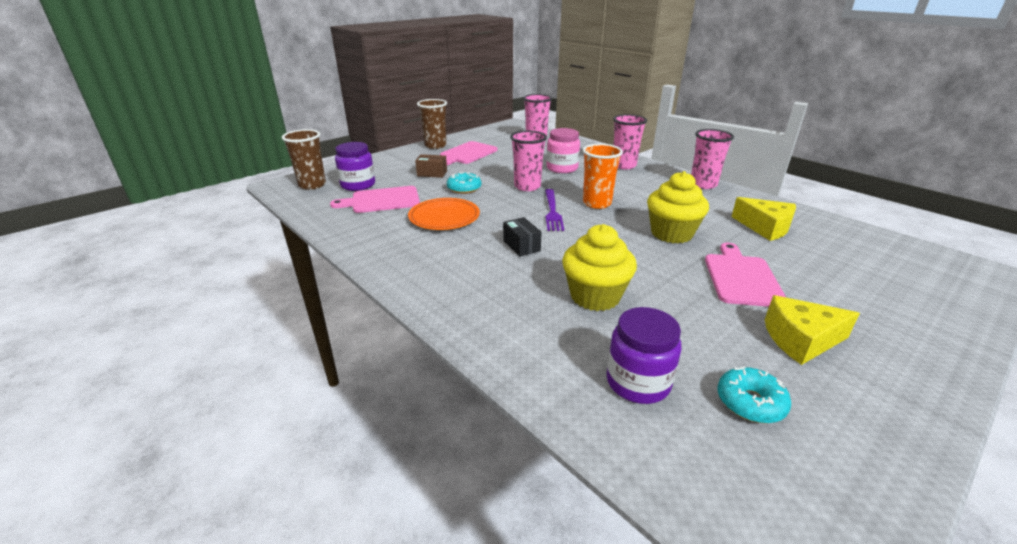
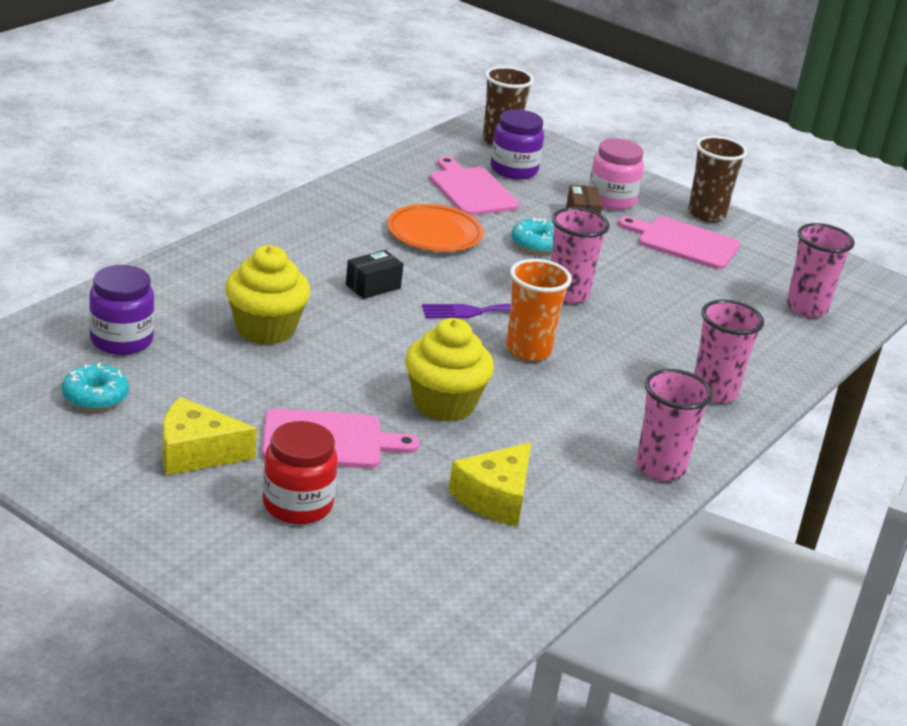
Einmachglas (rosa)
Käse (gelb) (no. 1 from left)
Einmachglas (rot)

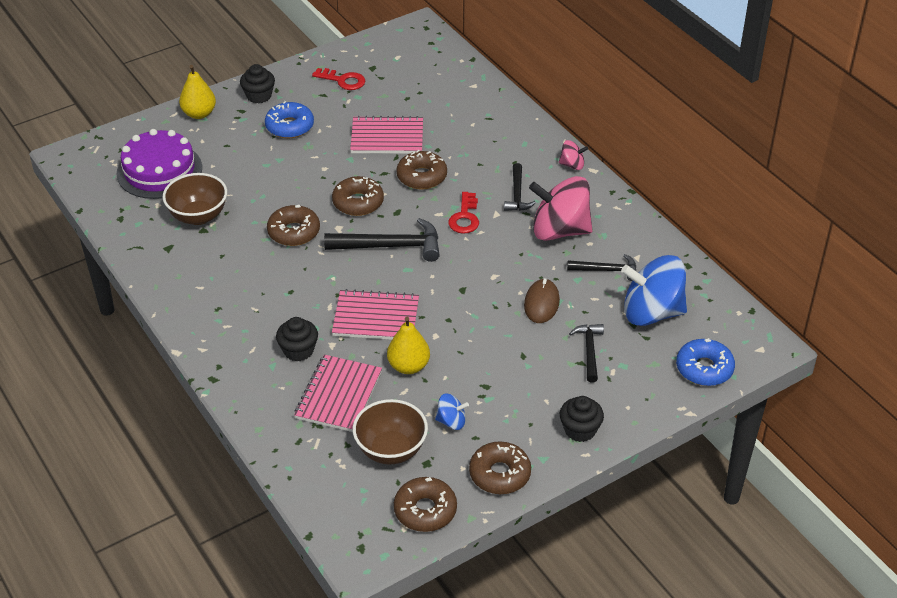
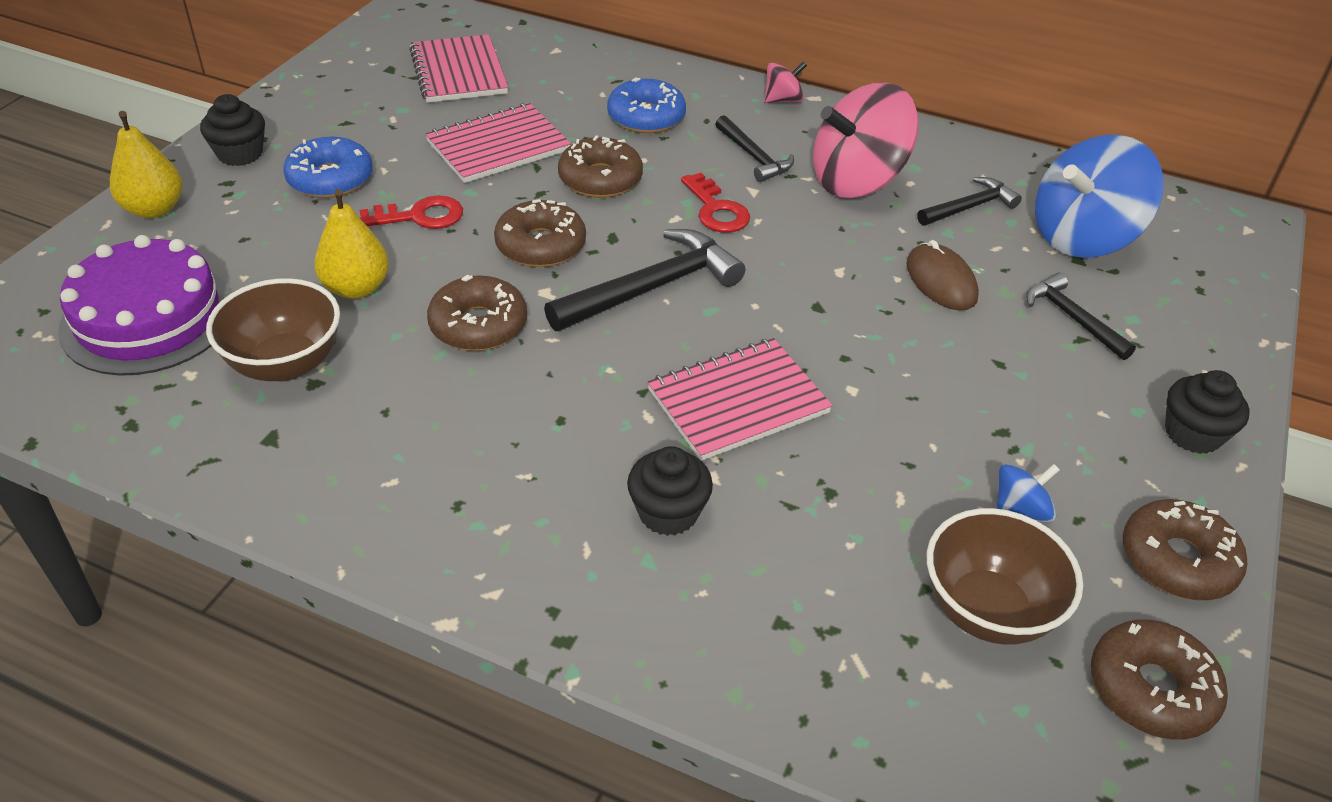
Notizbuch (rosa) (no. 1 from left)
Schlüssel (rot) (no. 1 from left)
Birne (gelb) (no. 2 from left)
Donut (blau) (no. 2 from left)

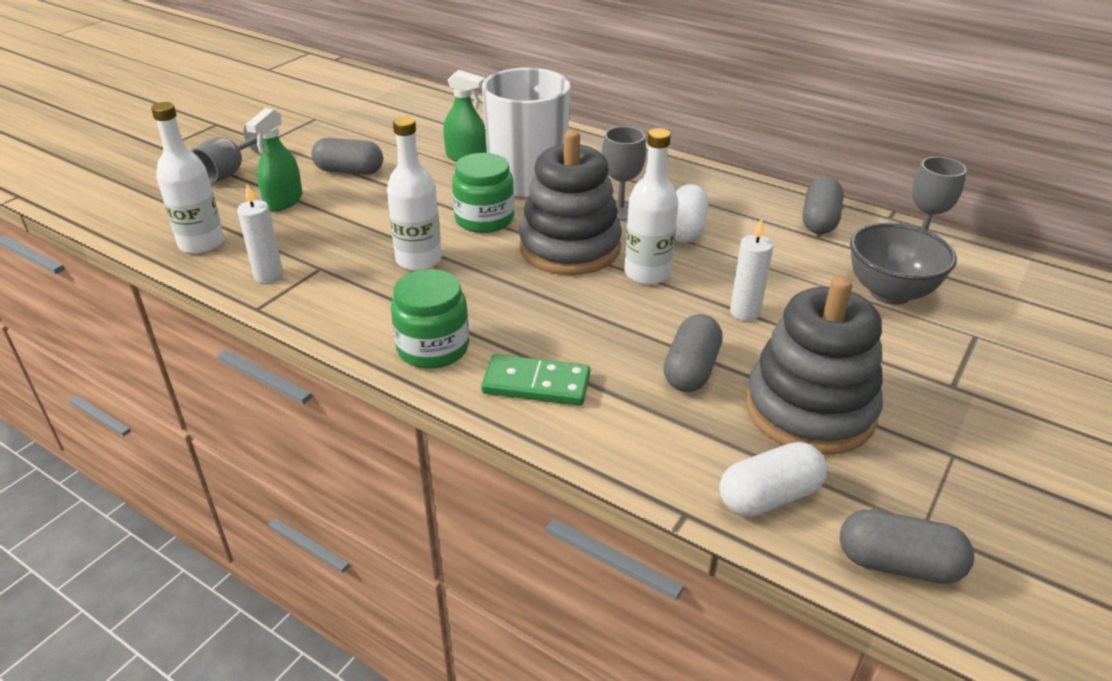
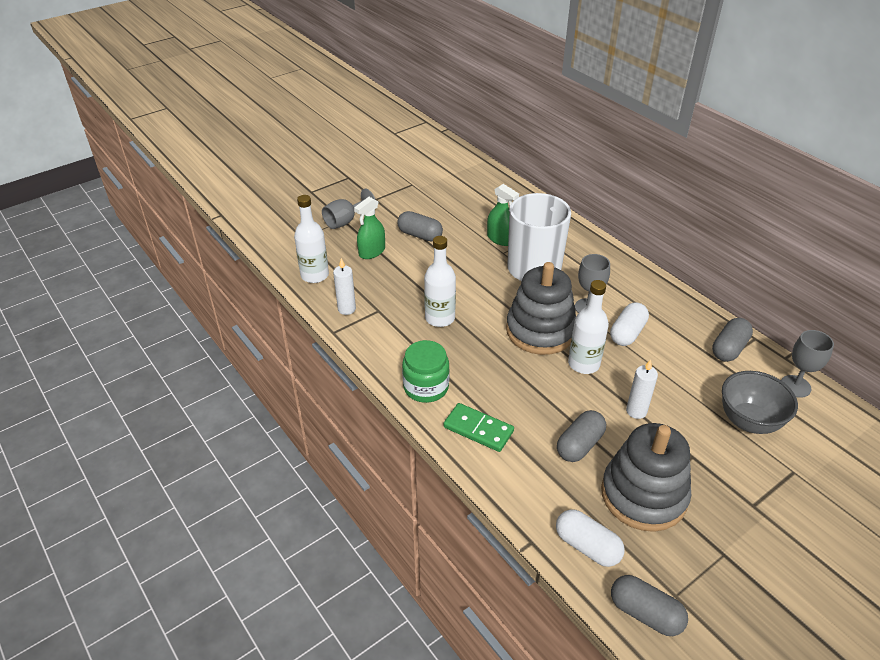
Einmachglas (grün) (no. 2 from left in the first image)
Kapsel (weiß) (no. 1 from left)

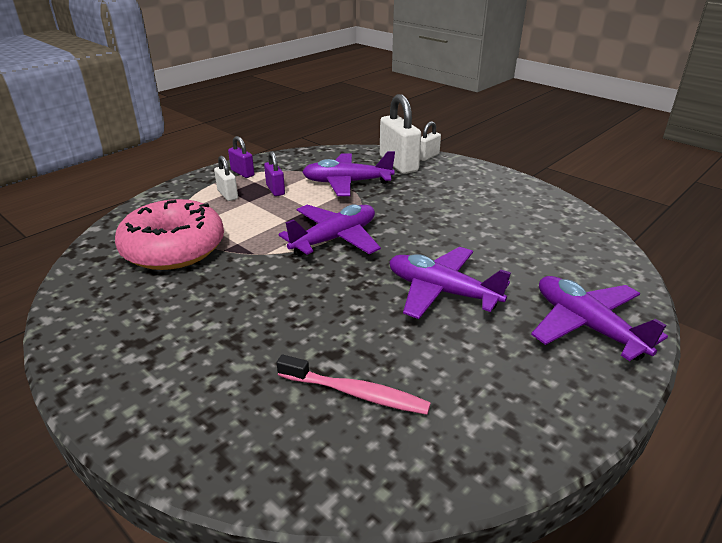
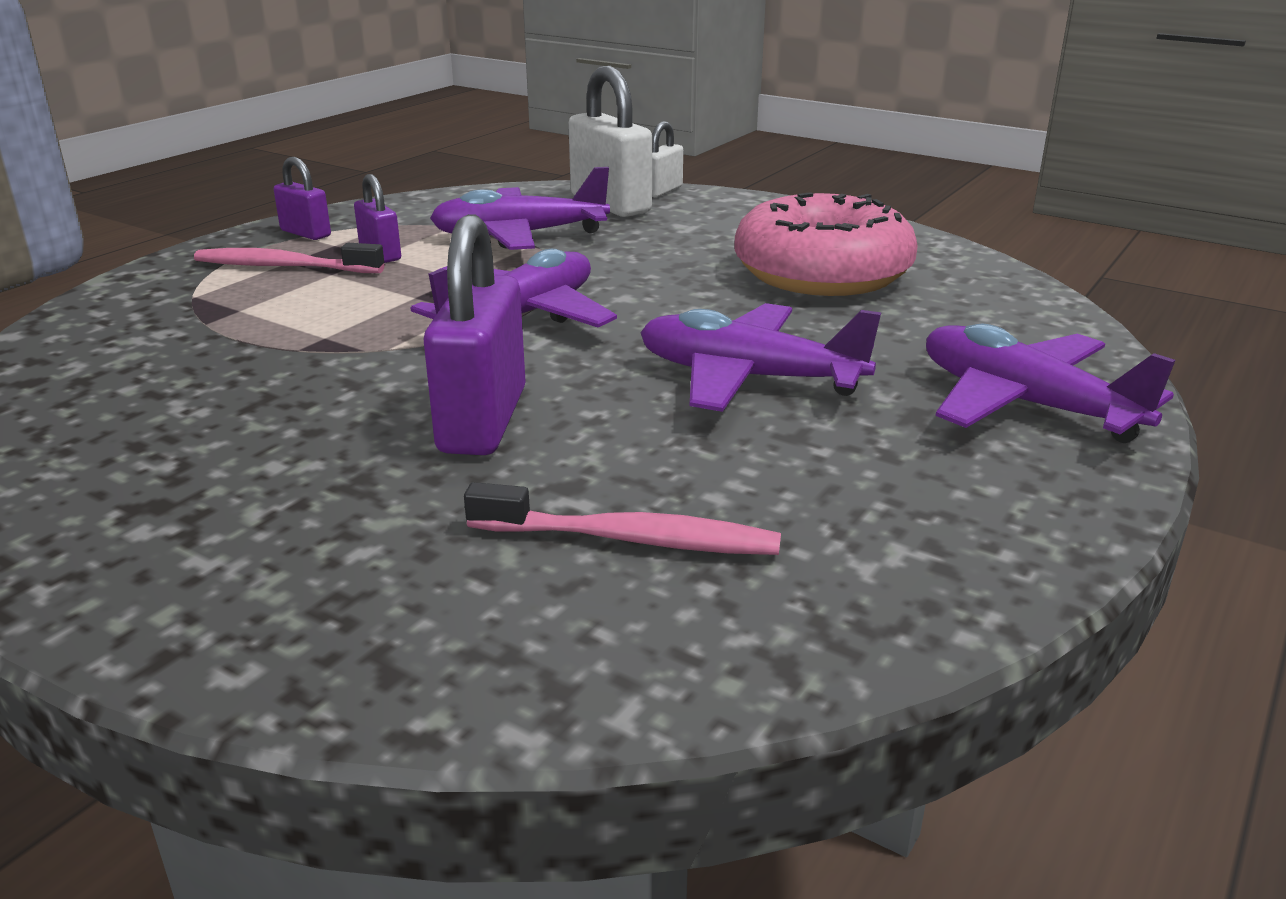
Donut (rosa)
Zahnbürste (rosa) (no. 1 from left)
Vorhängeschloss (lila) (no. 3 from left)

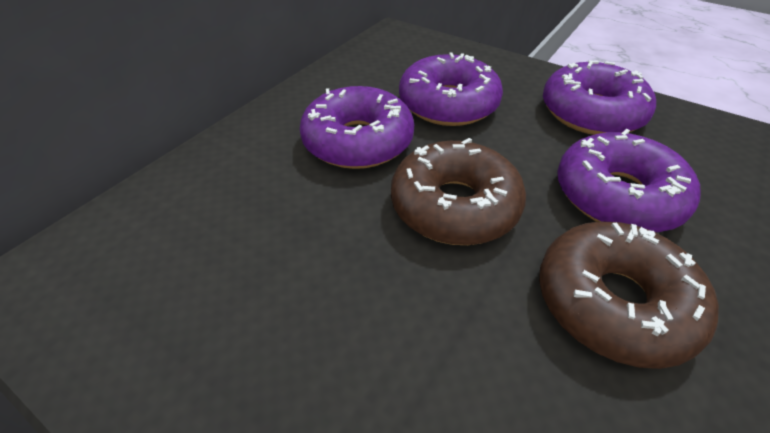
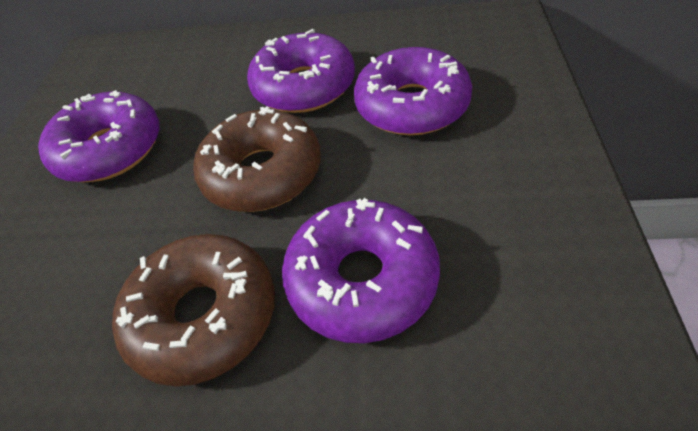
Donut (lila) (no. 1 from left)

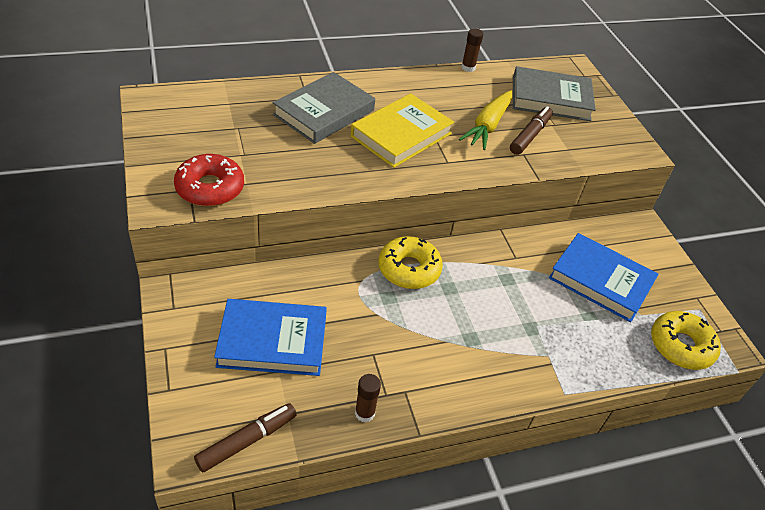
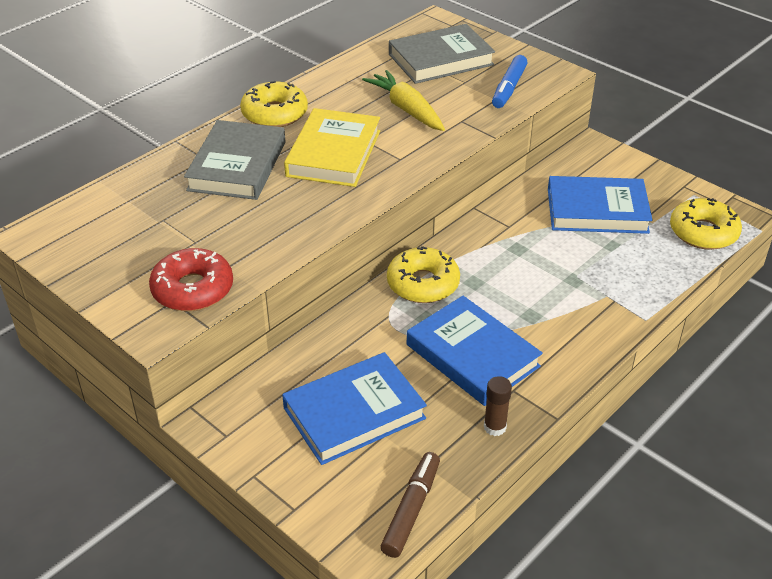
Karotte (gelb)
Klebestift (braun) (no. 2 from left in the first image)
Filzstift (braun) (no. 2 from left in the first image)
Donut (gelb) (no. 1 from left)
Buch (blau) (no. 2 from left)
Filzstift (blau)

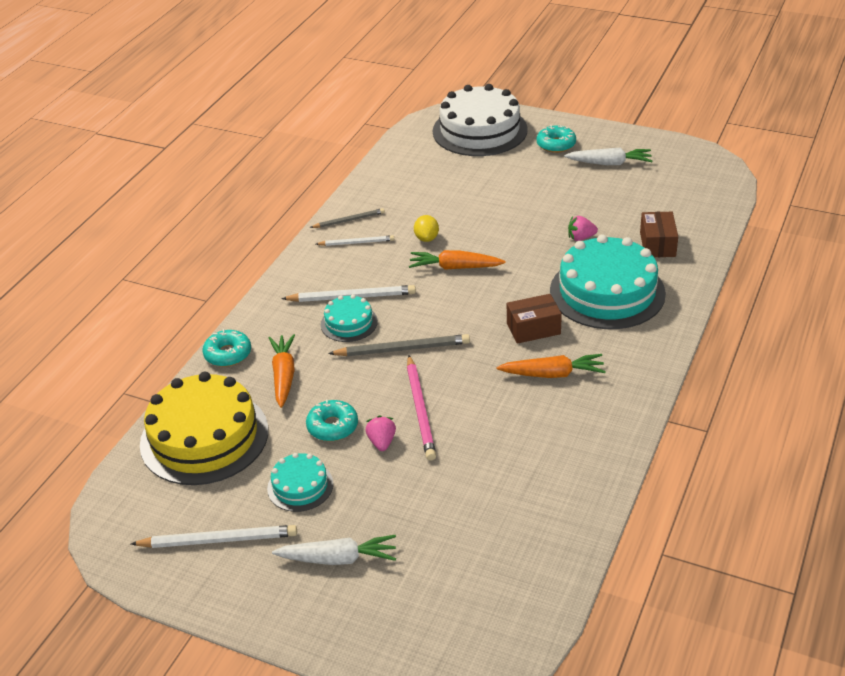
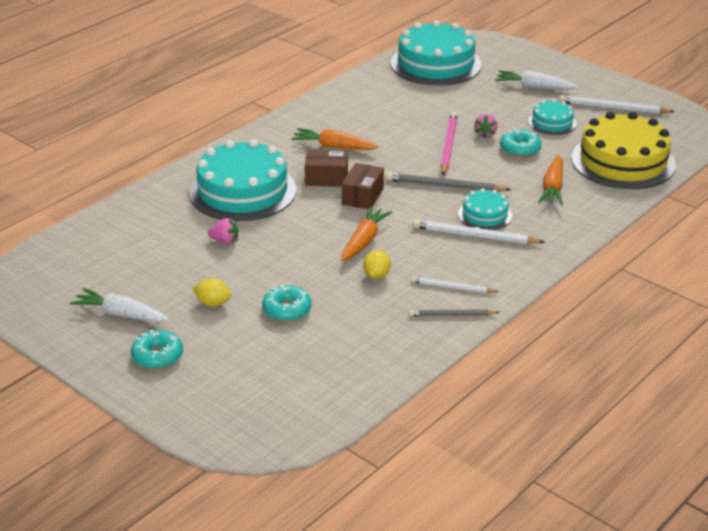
Donut (türkis) (no. 2 from left)
Karotte (orange) (no. 2 from left)
Kuchen (weiß)
Schachtel (braun) (no. 2 from left)
Zitrone (gelb) (no. 1 from left)
Kuchen (türkis) (no. 2 from left)

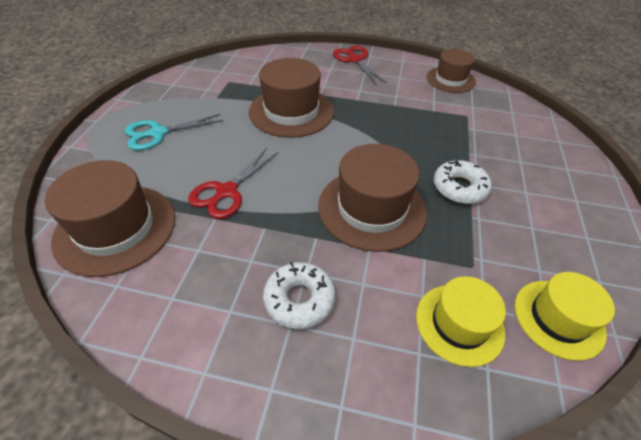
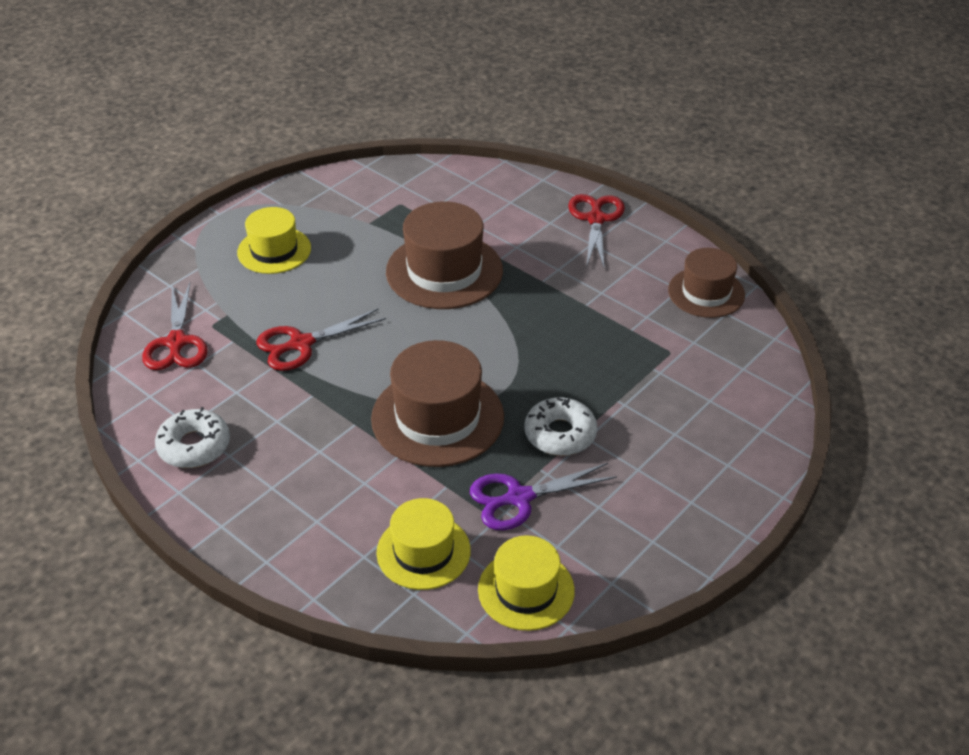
Schere (rot) (no. 1 from left)
Hut (gelb) (no. 1 from left)
Donut (weiß) (no. 1 from left)
Schere (lila)

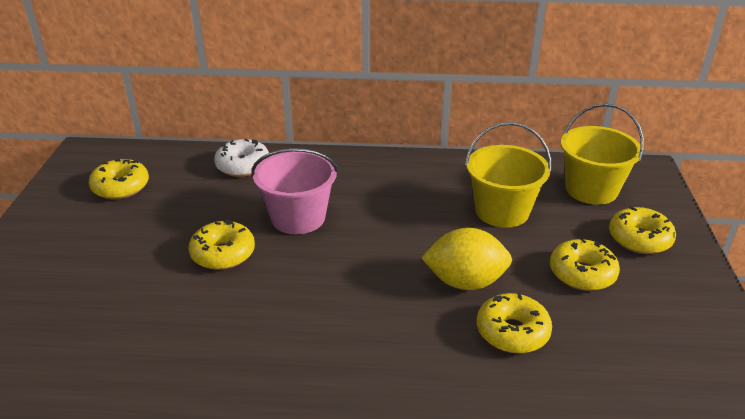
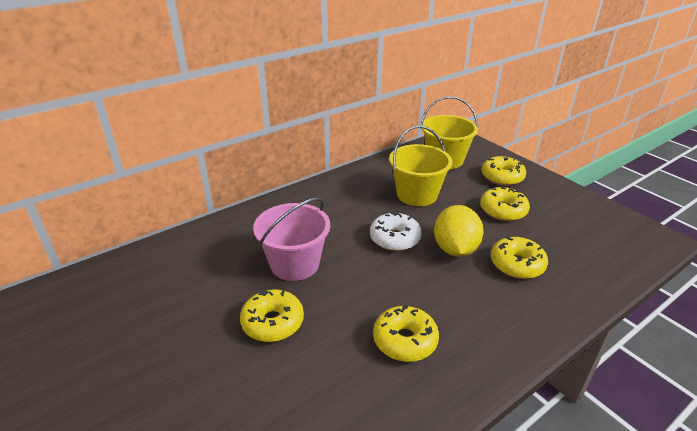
Donut (gelb) (no. 2 from left)
Donut (weiß)
Zitrone (gelb)

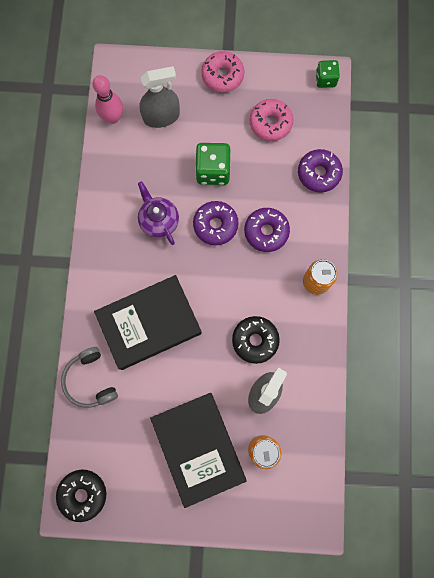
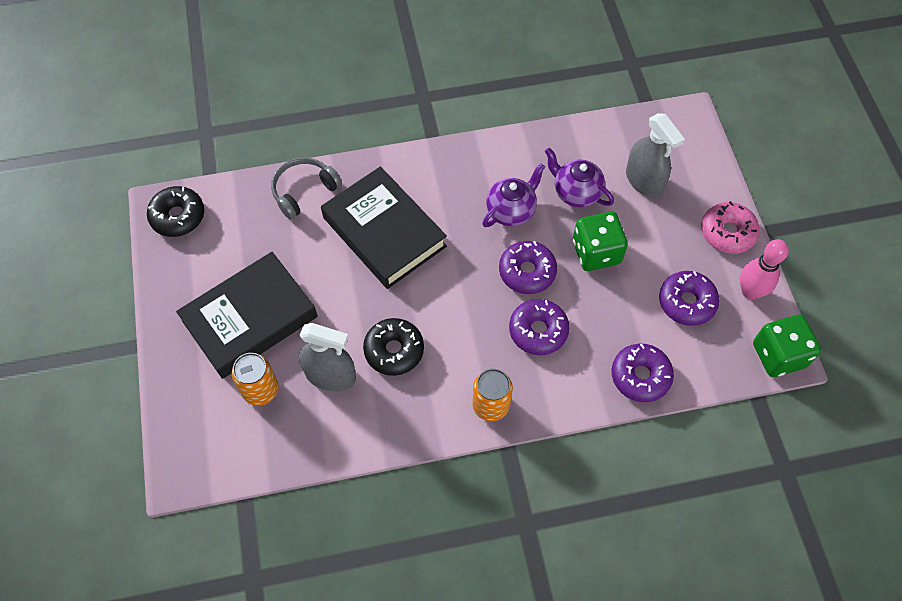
Bowlingkegel (rosa)
Donut (lila) (no. 4 from left)
Spielwürfel (grün) (no. 2 from left)
Teekanne (lila) (no. 2 from left)

